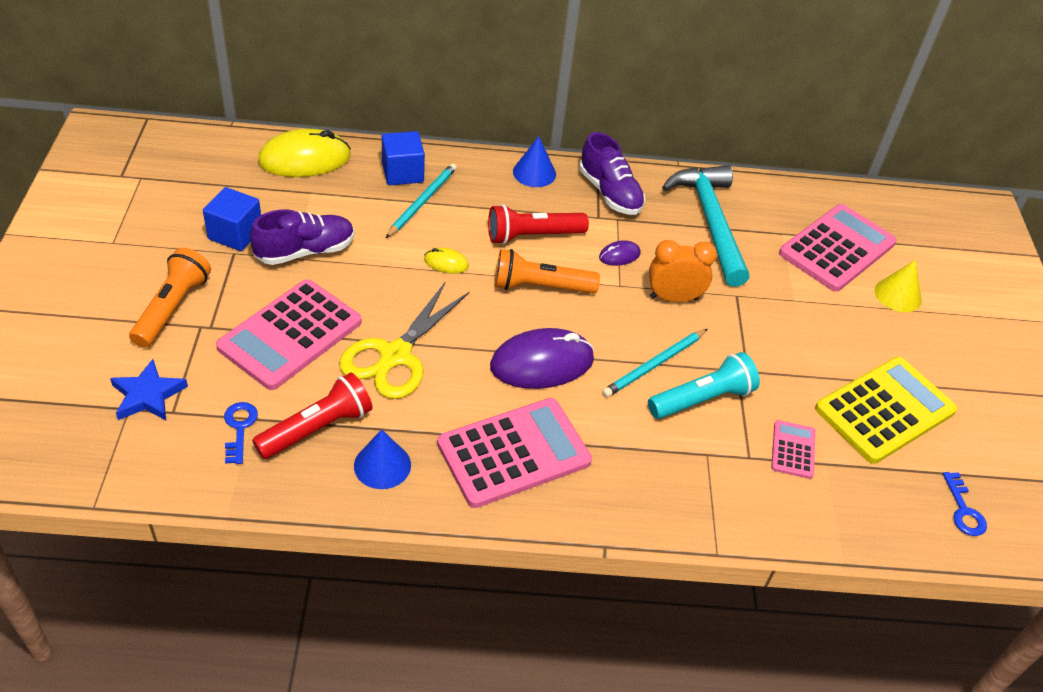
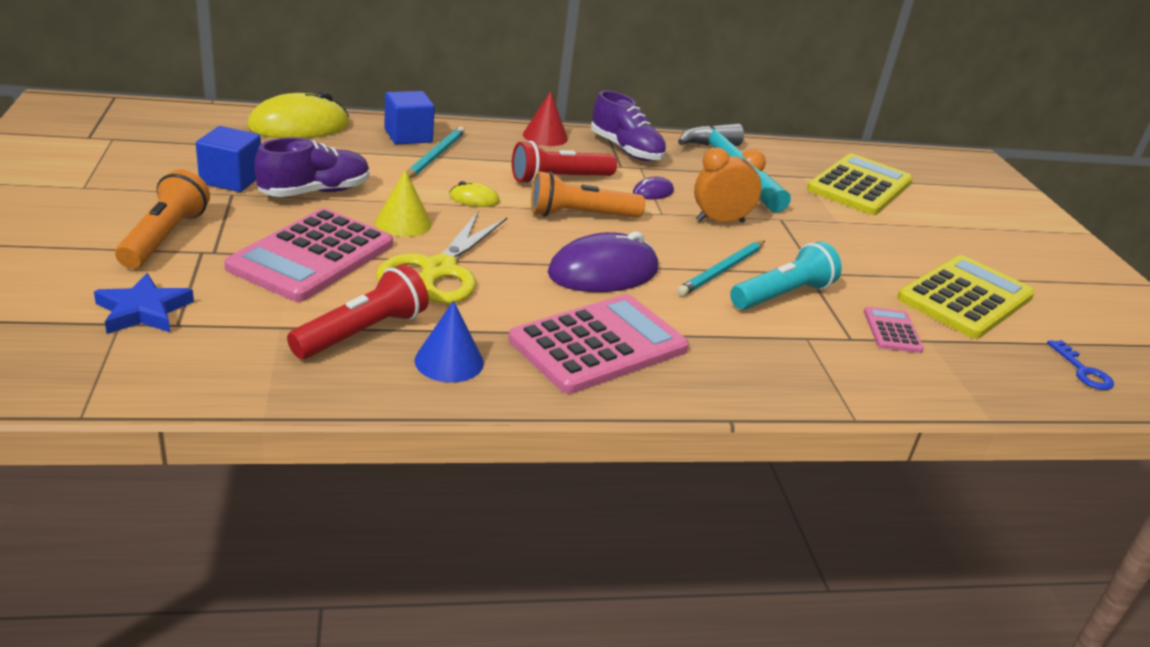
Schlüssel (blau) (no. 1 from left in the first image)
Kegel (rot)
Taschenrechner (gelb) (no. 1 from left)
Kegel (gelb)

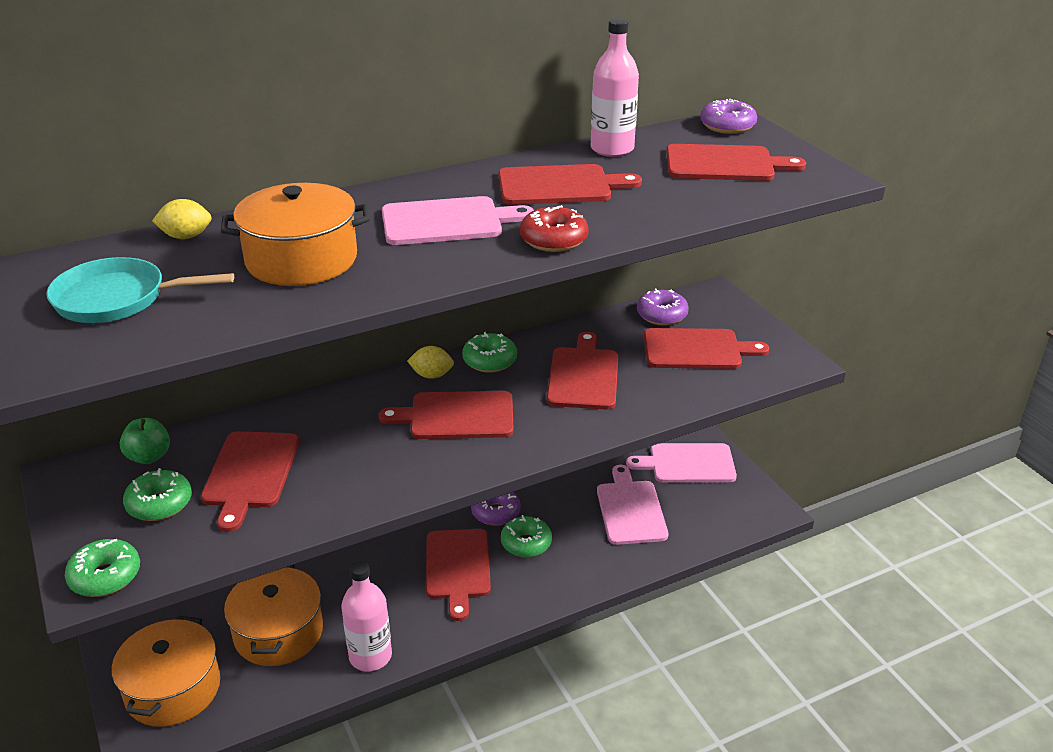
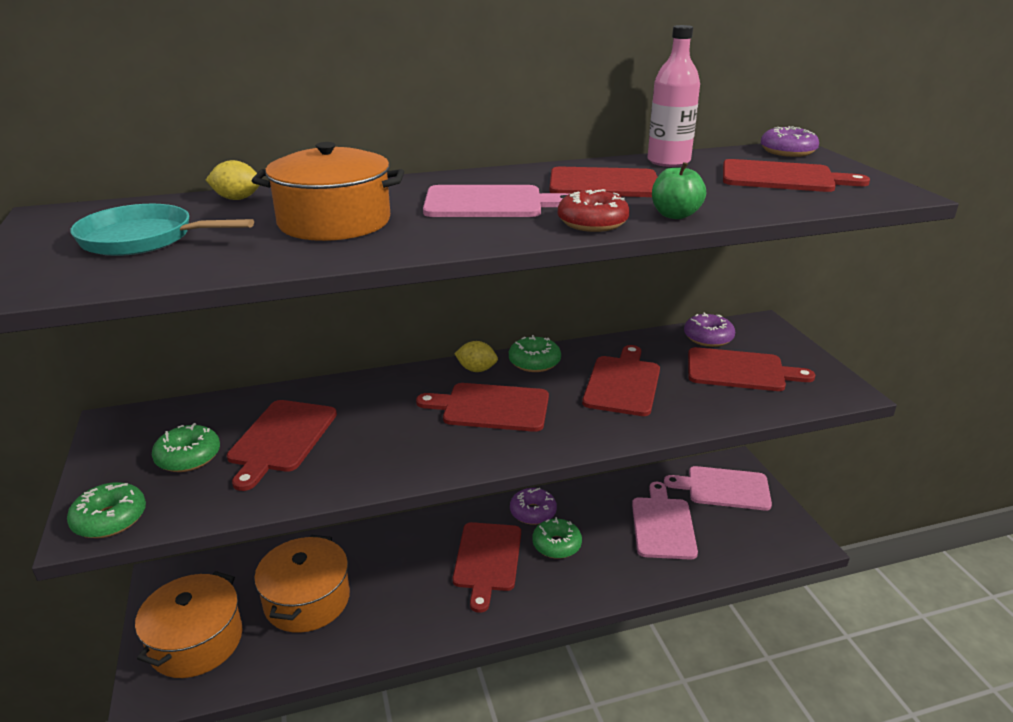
Apfel (grün)
Flasche (rosa) (no. 1 from left in the first image)

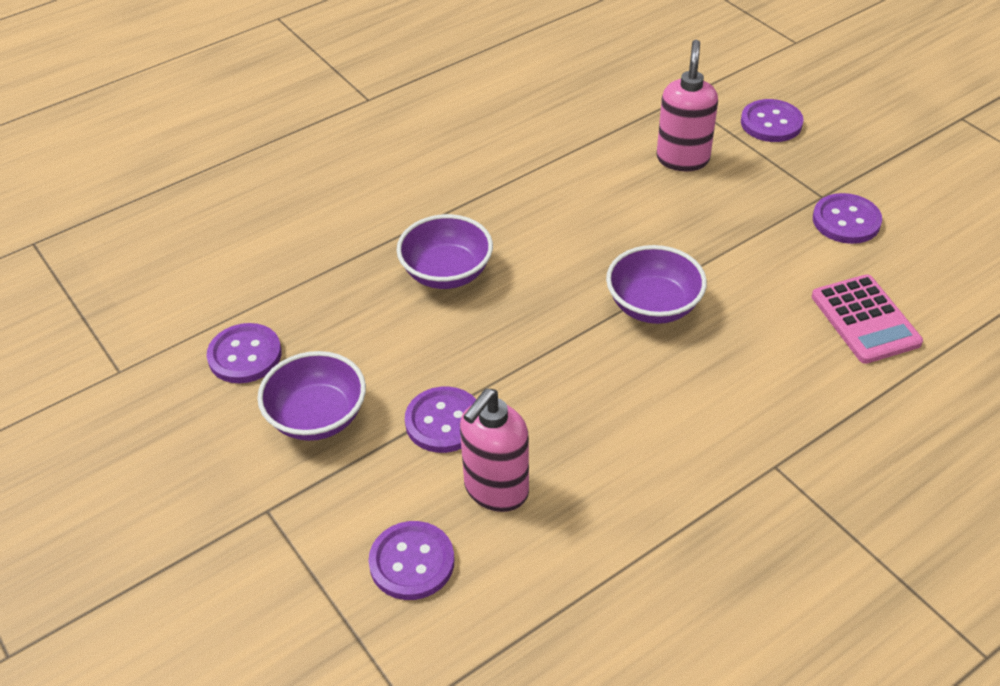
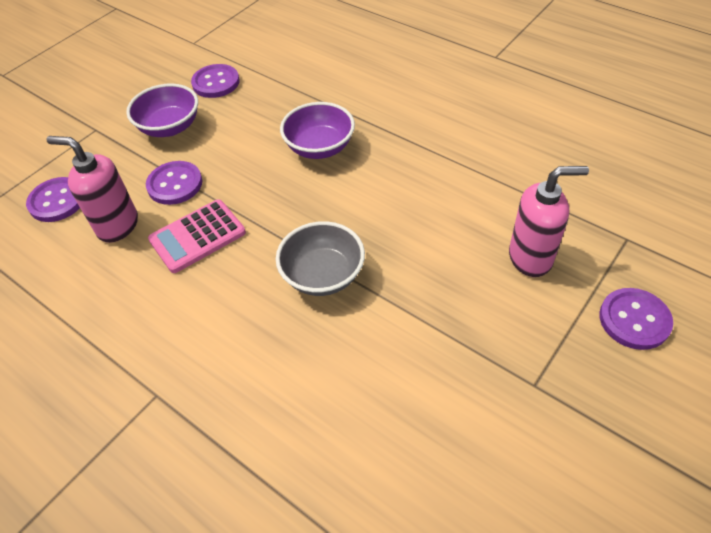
Schüssel (grau)
Taschenrechner (rosa)
Knopf (lila) (no. 5 from left in the first image)

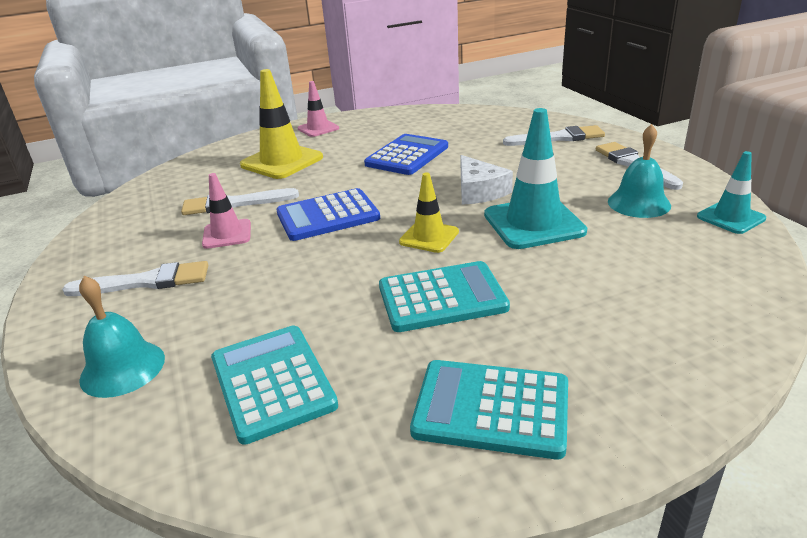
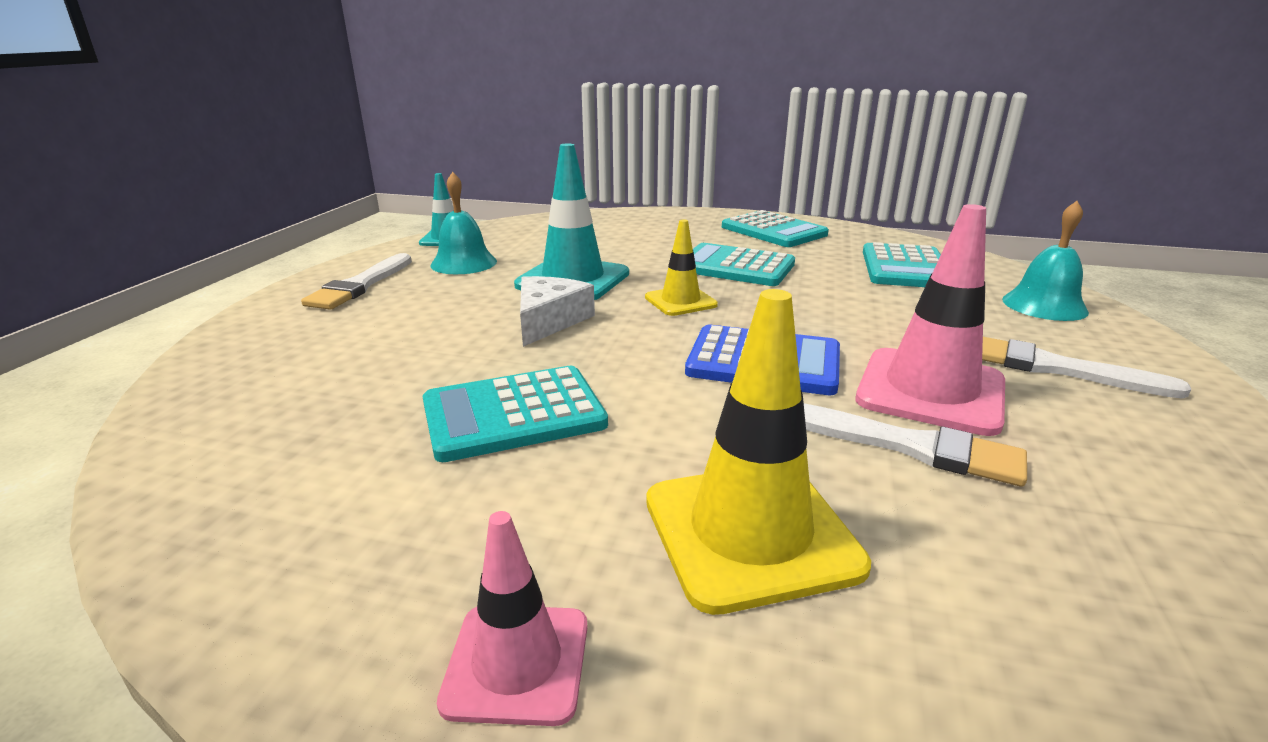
Leitkegel (rosa) (no. 2 from left)
Taschenrechner (türkis) (no. 1 from left)
Pinsel (weiß) (no. 3 from left in the first image)

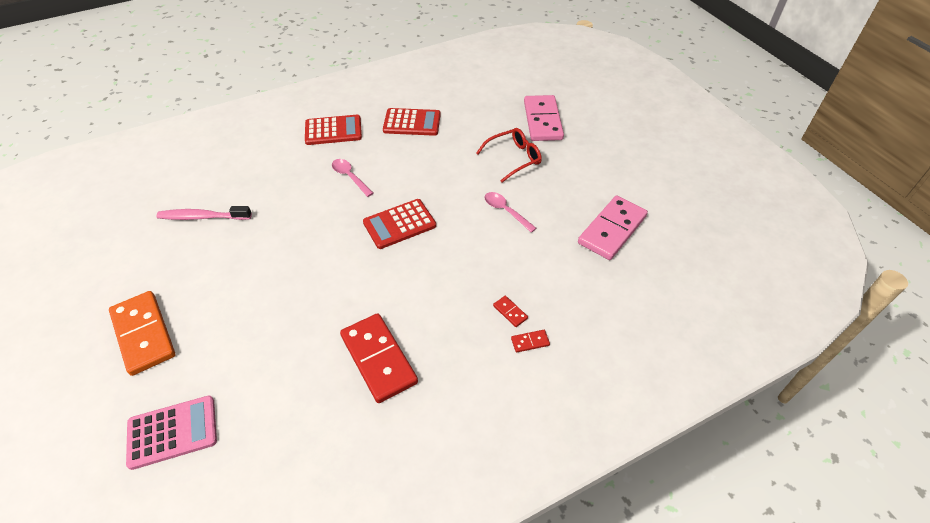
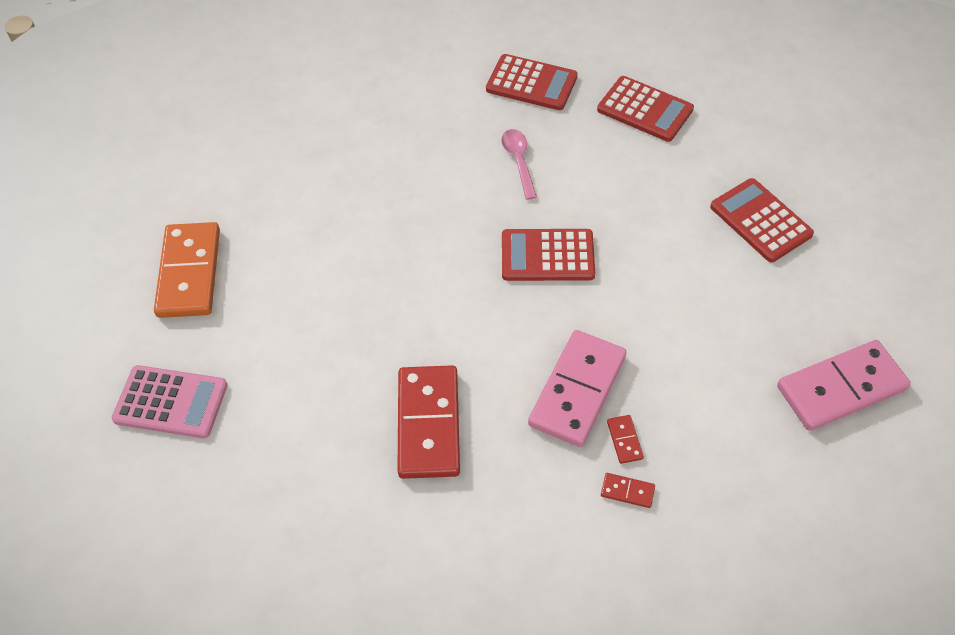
Zahnbürste (rosa)
Taschenrechner (rot) (no. 4 from left)
Löffel (rosa) (no. 2 from left in the first image)
Dominostein (rosa) (no. 1 from left)

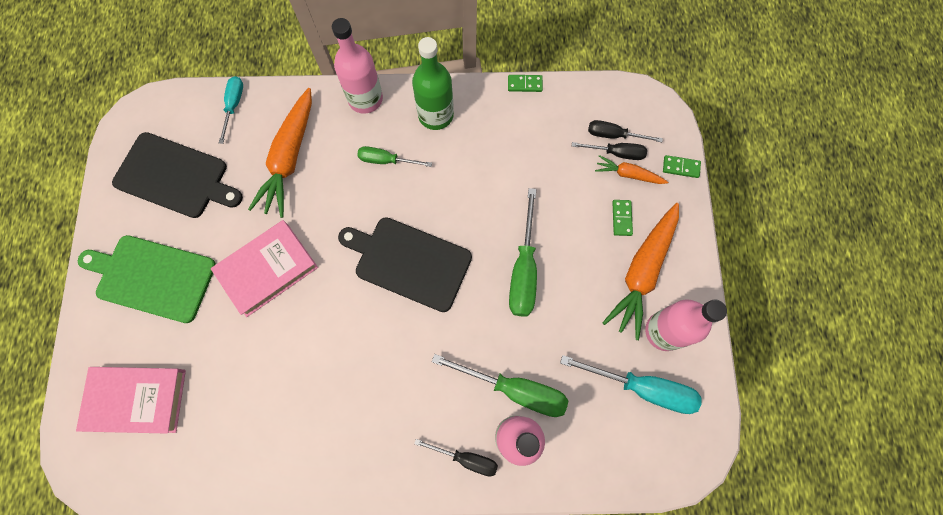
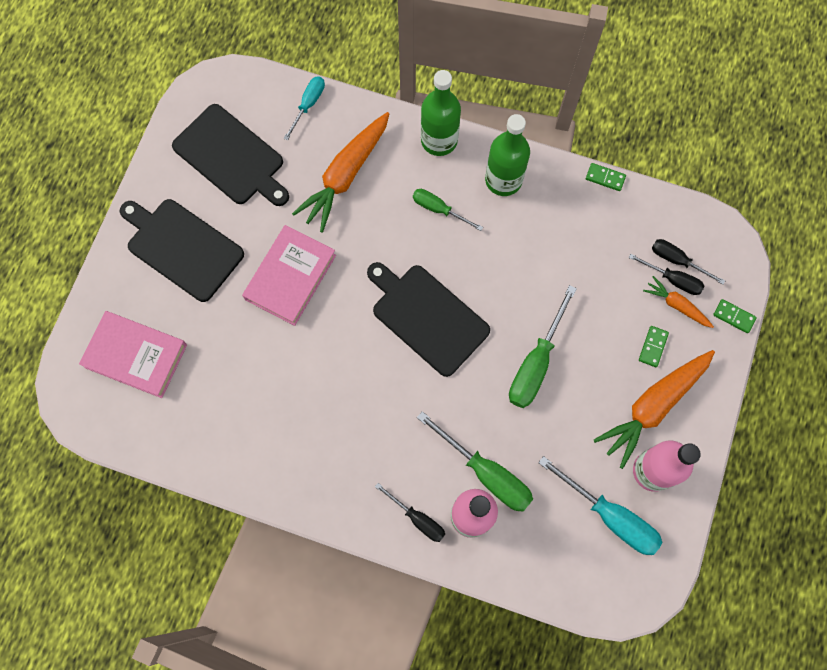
Schneidebrett (schwarz) (no. 1 from left)
Buch (rosa) (no. 2 from left)
Flasche (grün) (no. 1 from left)

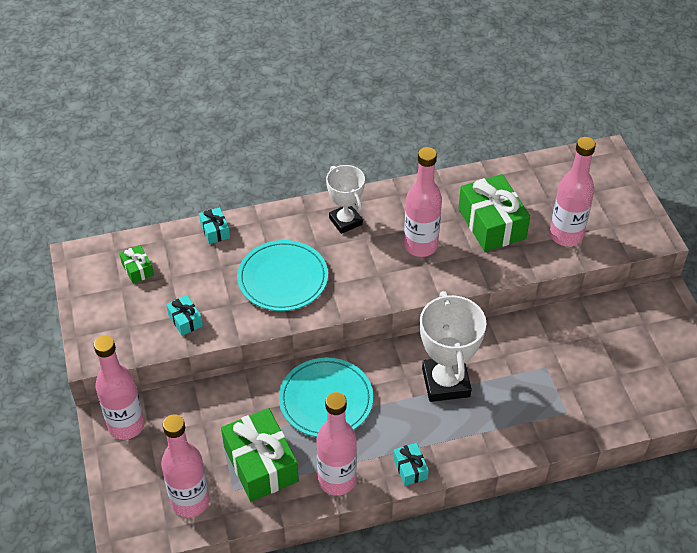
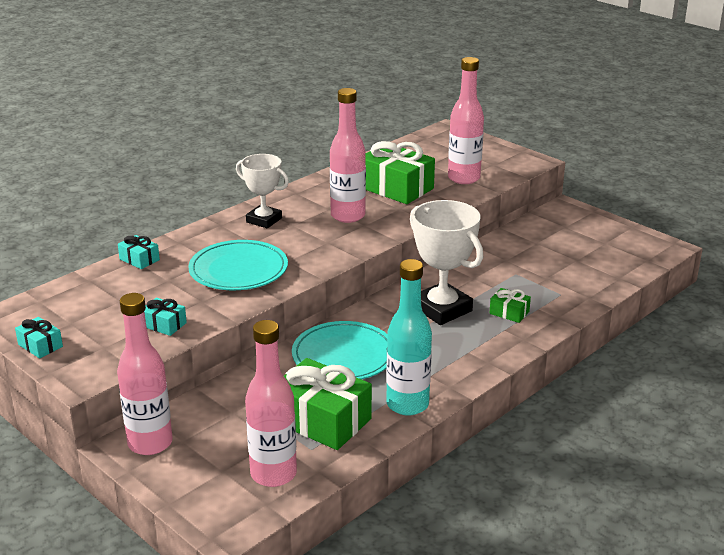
Geschenk (grün) (no. 3 from left)
Flasche (türkis)
Geschenk (türkis) (no. 1 from left)

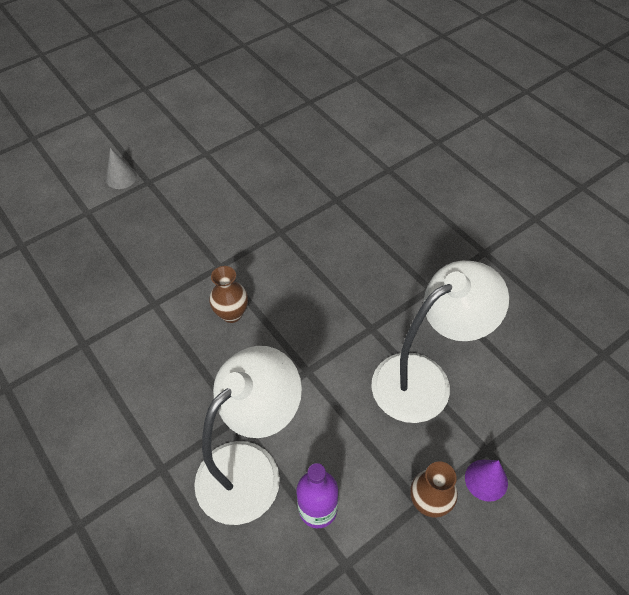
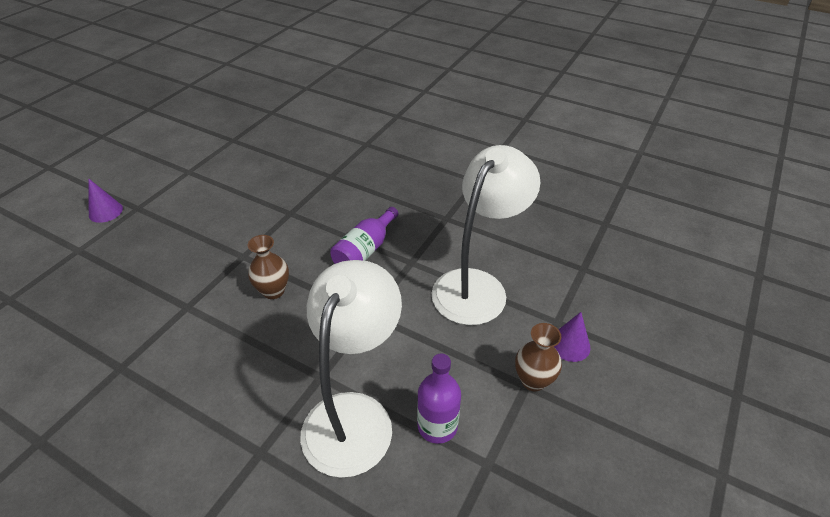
Kegel (lila) (no. 1 from left)
Flasche (lila) (no. 1 from left)

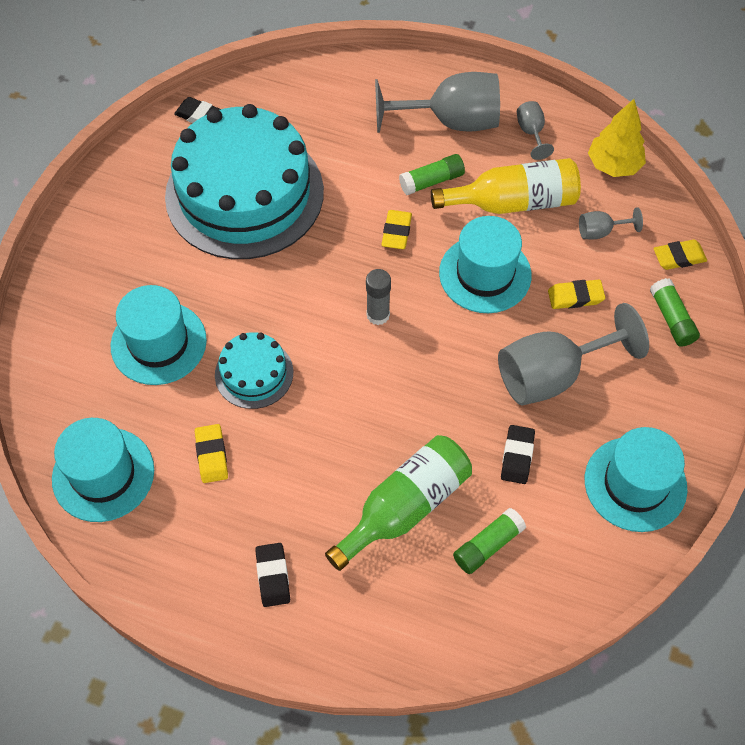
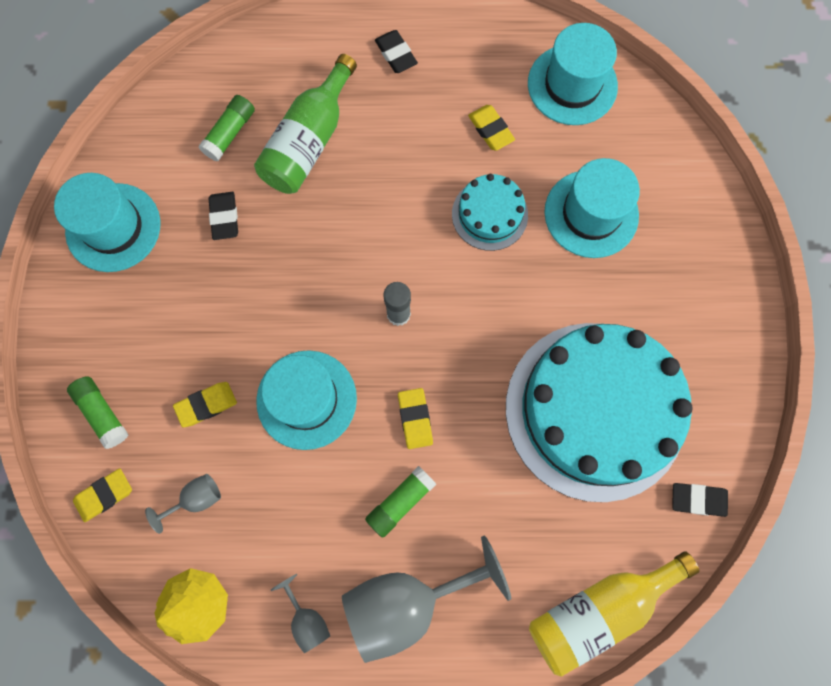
Flasche (gelb)
Kelch (grau) (no. 3 from left in the first image)

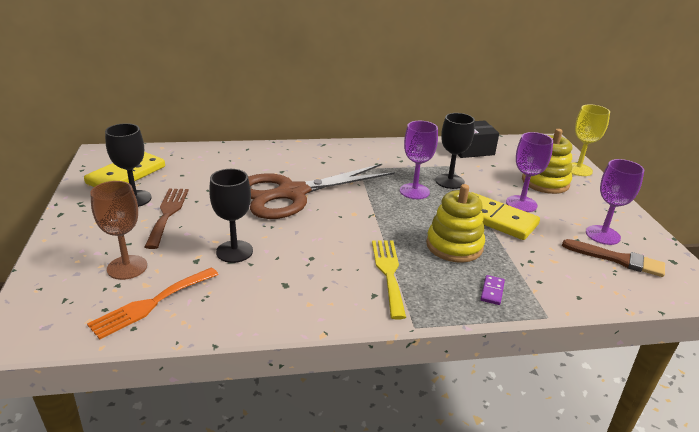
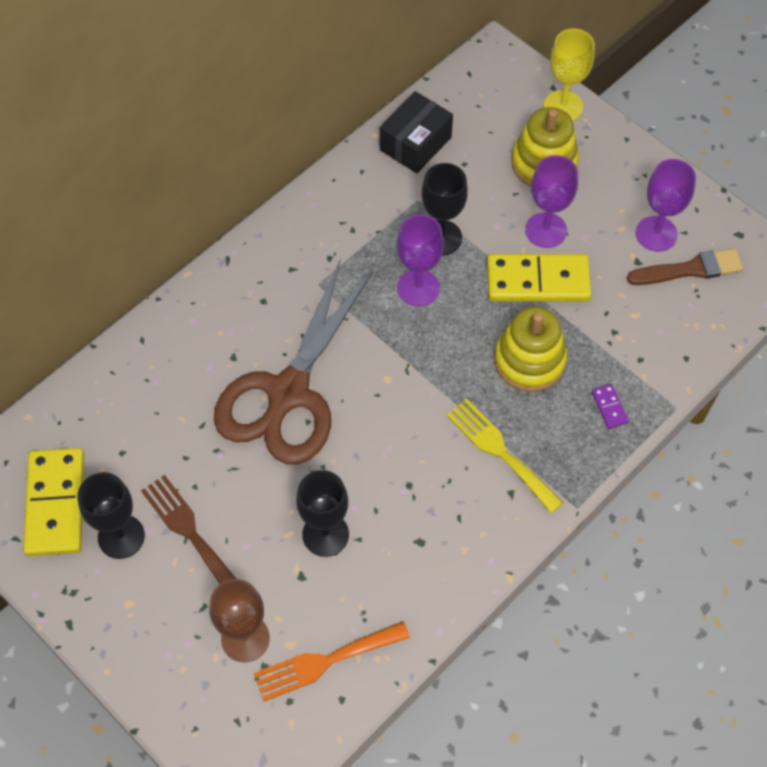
Gabel (orange)

